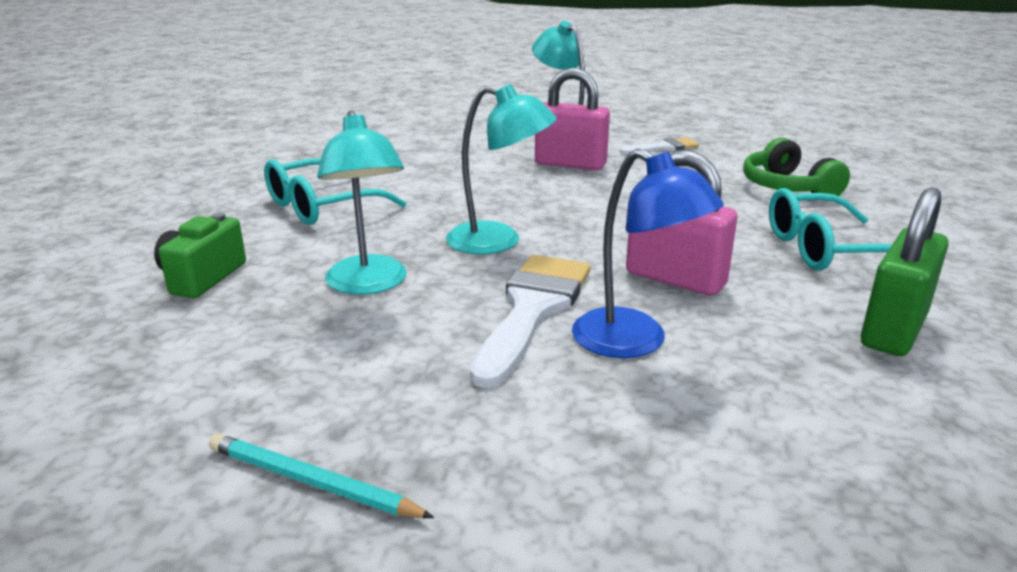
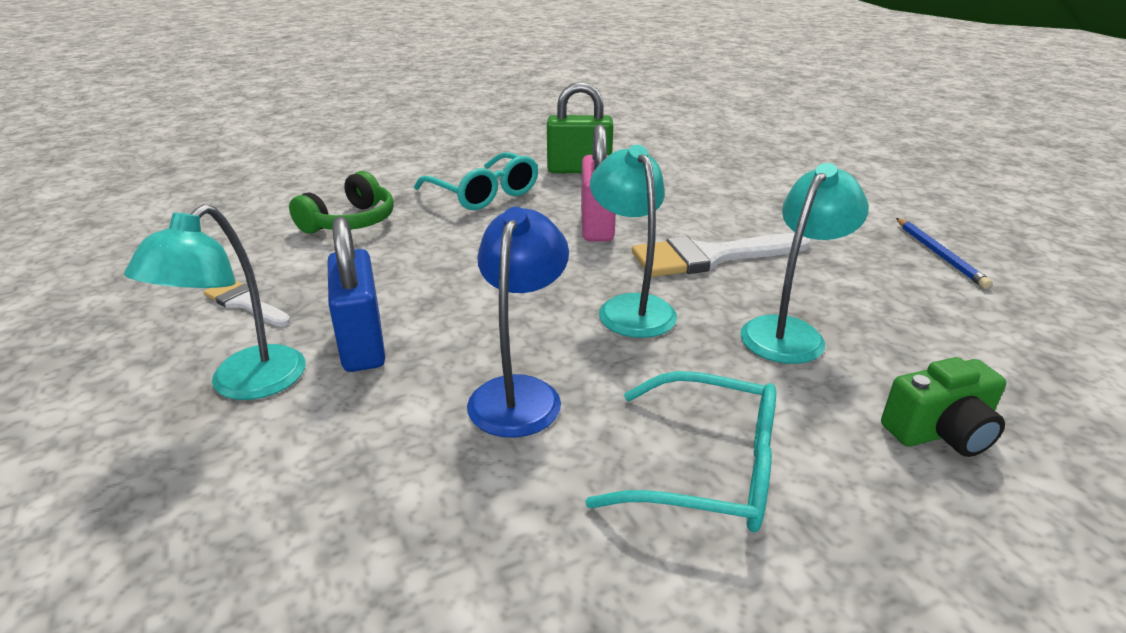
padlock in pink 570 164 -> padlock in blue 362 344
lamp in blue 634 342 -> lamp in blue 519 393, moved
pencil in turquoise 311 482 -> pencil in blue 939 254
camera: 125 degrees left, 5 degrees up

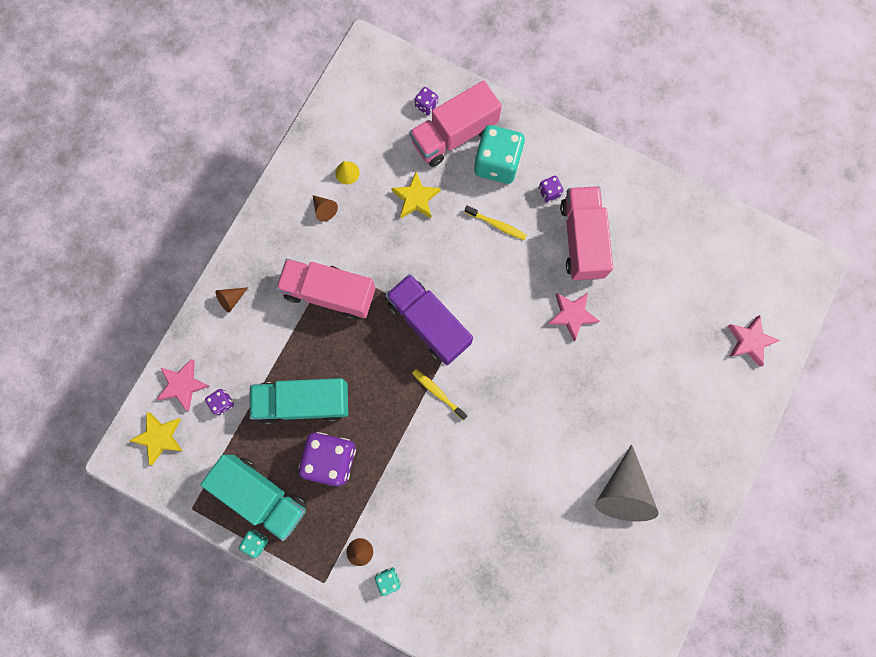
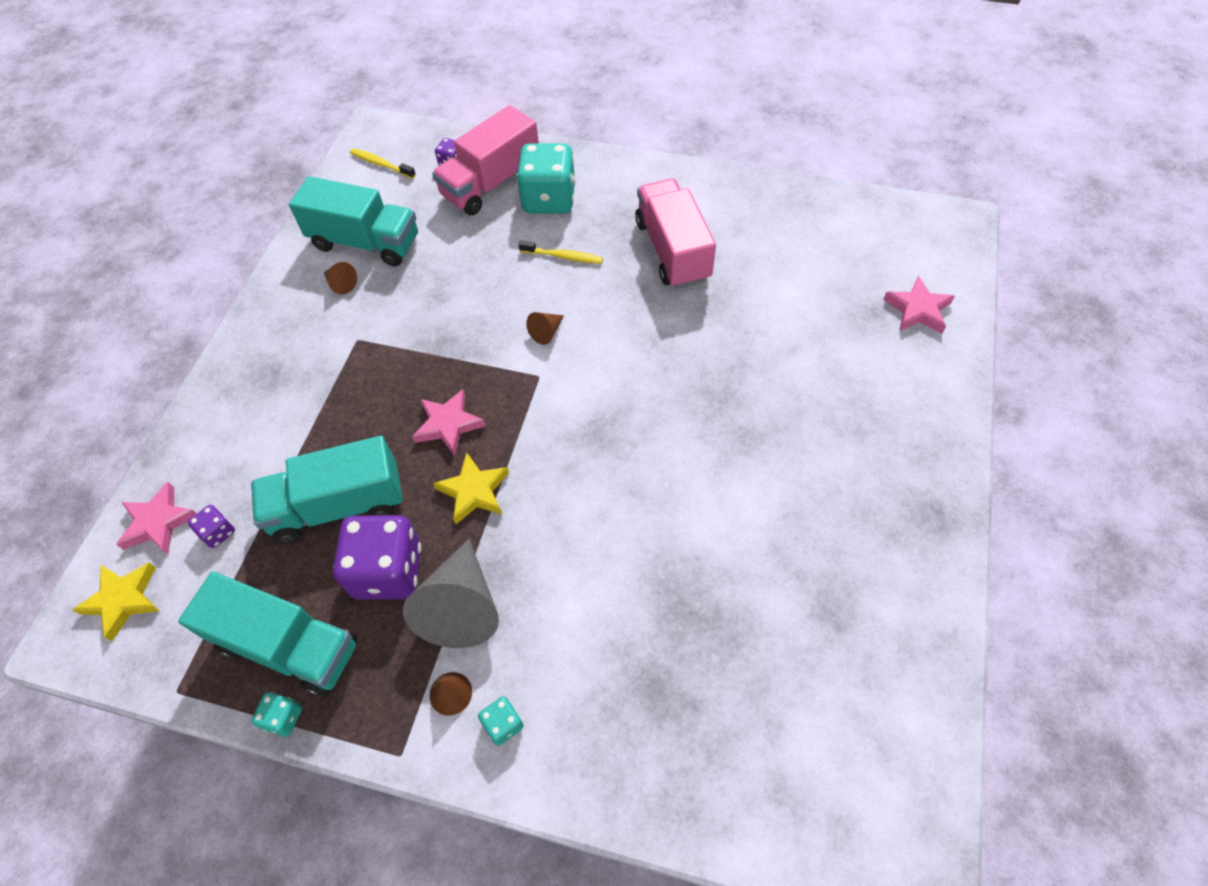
cone in yellow 347 172 -> truck in turquoise 365 242
toothbrush in yellow 438 393 -> toothbrush in yellow 381 164, moved
cone in grey 622 491 -> cone in grey 461 606, moved
star in pink 572 315 -> star in pink 448 424, moved
star in yellow 416 198 -> star in yellow 474 491, moved
cone in brown 231 299 -> cone in brown 546 332, moved
truck in pink 330 293 -> none
truck in purple 429 323 -> none
dice in purple 549 192 -> none
camera: 10 degrees left, 20 degrees down

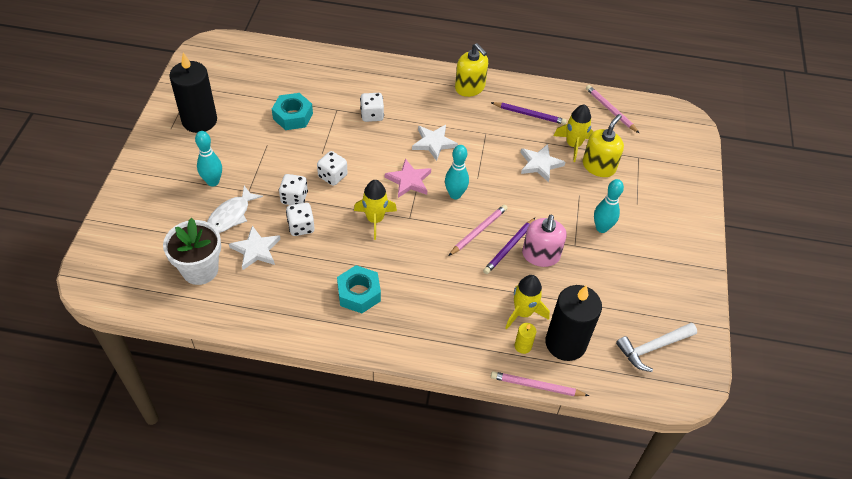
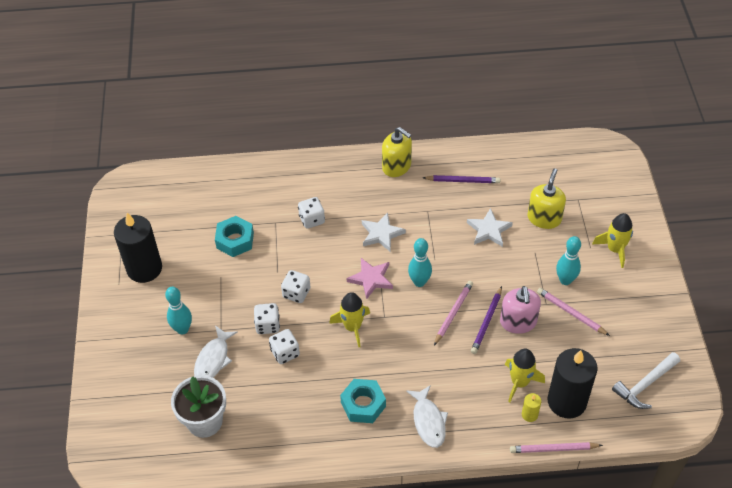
none -> fish in white 428 421
pencil in pink 610 110 -> pencil in pink 571 313, moved
rocket in yellow 573 145 -> rocket in yellow 614 249, moved
star in white 256 250 -> none
camera: 10 degrees left, 0 degrees up

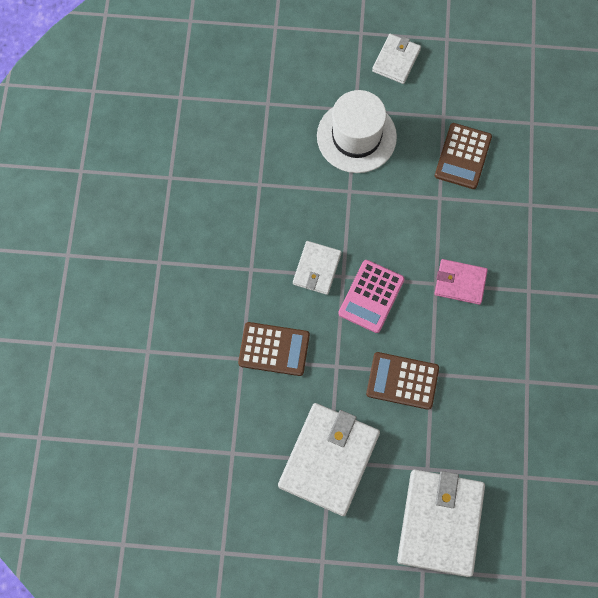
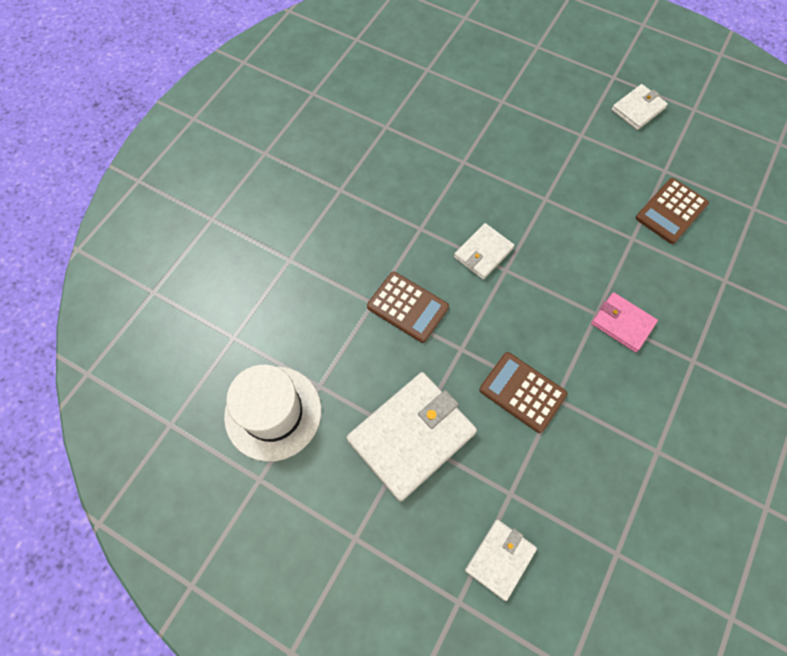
hat in white 356 136 -> hat in white 273 413, moved
wallet in white 440 523 -> wallet in white 500 559, x0.54
calculator in pink 371 296 -> none
camera: 25 degrees right, 5 degrees down

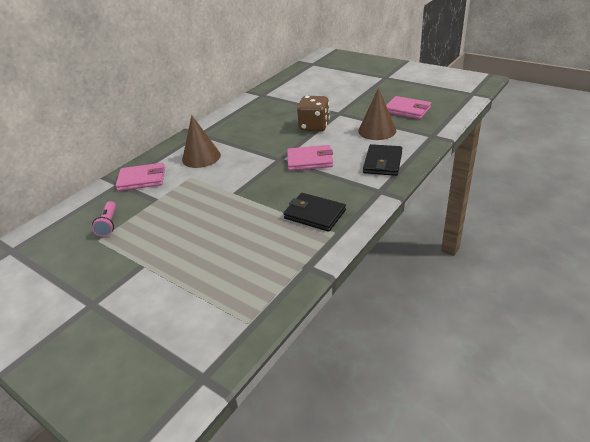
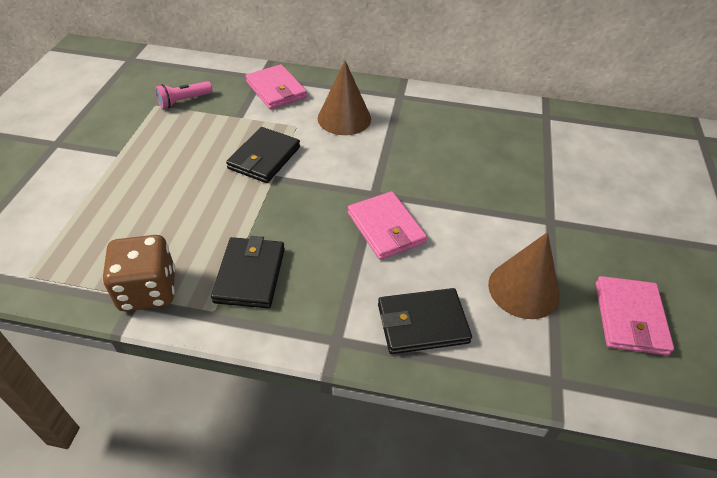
dice in brown 314 126 -> dice in brown 148 290, moved
none -> wallet in black 264 158
camera: 60 degrees right, 10 degrees up

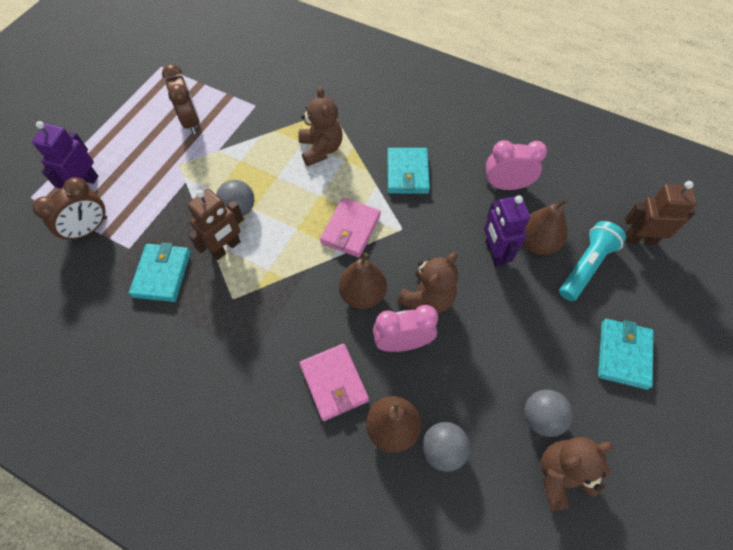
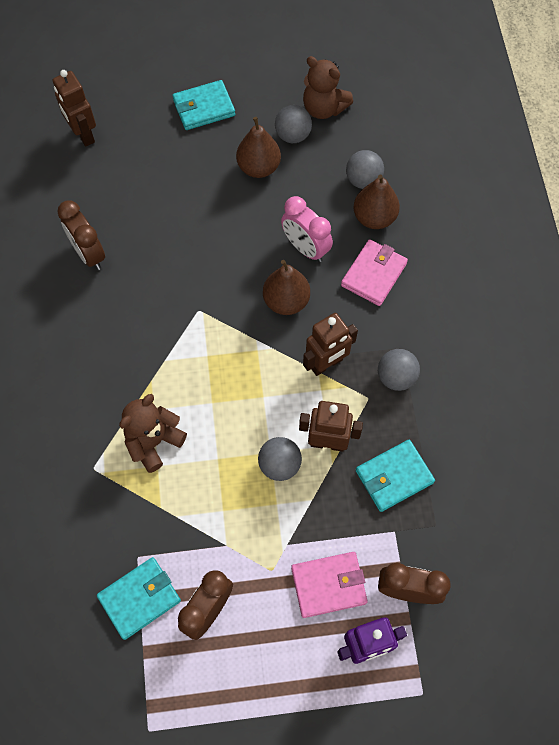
clock in pink 506 185 -> clock in brown 89 254
wallet in turquoise 407 173 -> wallet in turquoise 139 598, moved
pear in brown 537 243 -> pear in brown 259 167, moved
wallet in pink 350 229 -> wallet in pink 328 585, moved
none -> robot in brown 326 364
none -> ball in grey 396 377
teddy bear in brown 427 298 -> none
robot in purple 494 253 -> none
flashlight in turquoise 586 266 -> none
camera: 125 degrees left, 5 degrees up

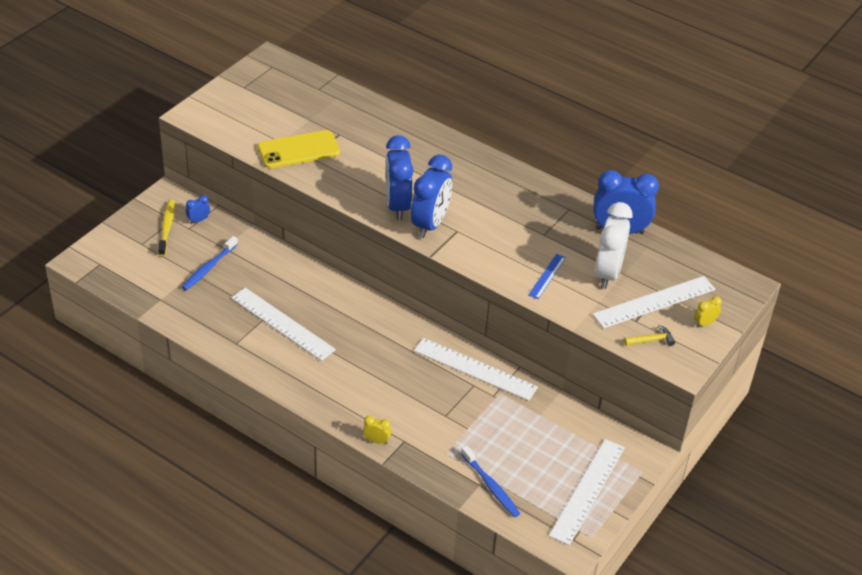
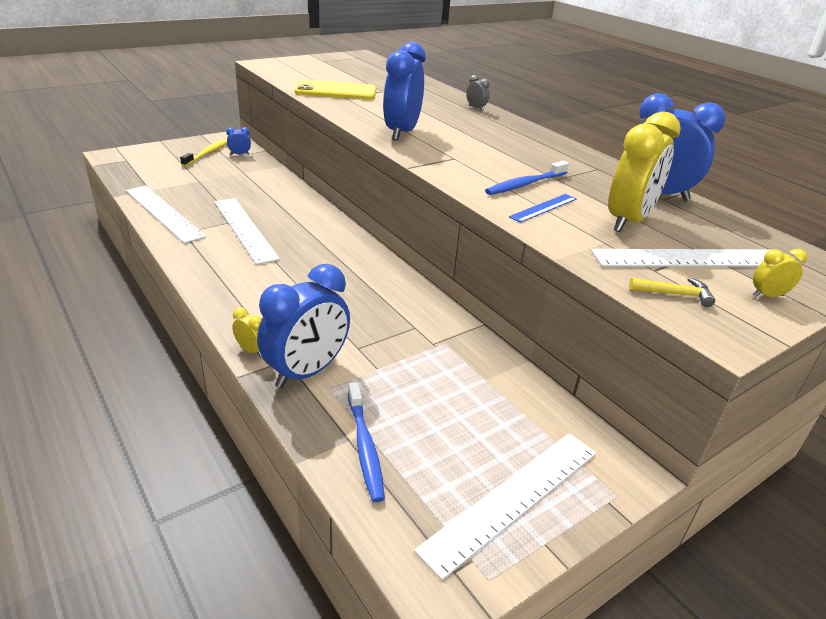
ruler in white 475 369 -> ruler in white 163 213, moved
clock in blue 430 224 -> clock in blue 307 372, moved
none -> clock in grey 476 108
toothbrush in blue 209 268 -> toothbrush in blue 525 184, moved
clock in white 607 273 -> clock in yellow 628 221
camera: 20 degrees right, 10 degrees down

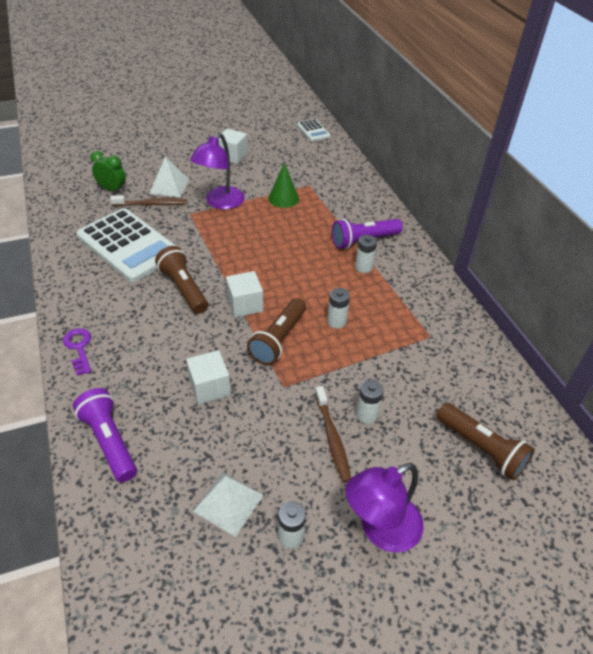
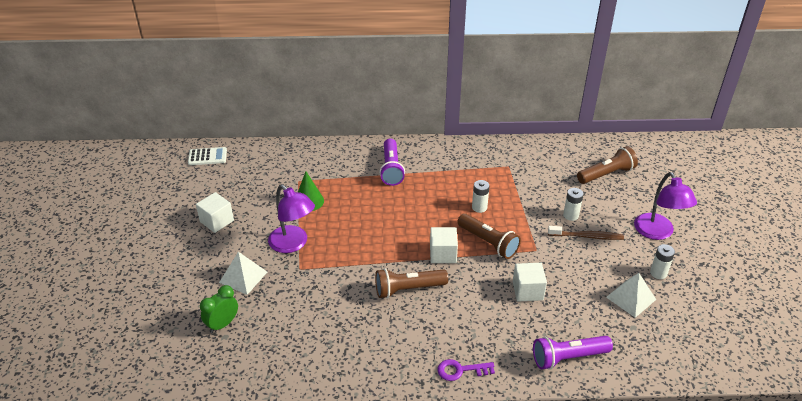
calculator in white 128 245 -> none
toothbrush in brown 152 204 -> none
battery in white 363 267 -> none
camera: 70 degrees left, 5 degrees down

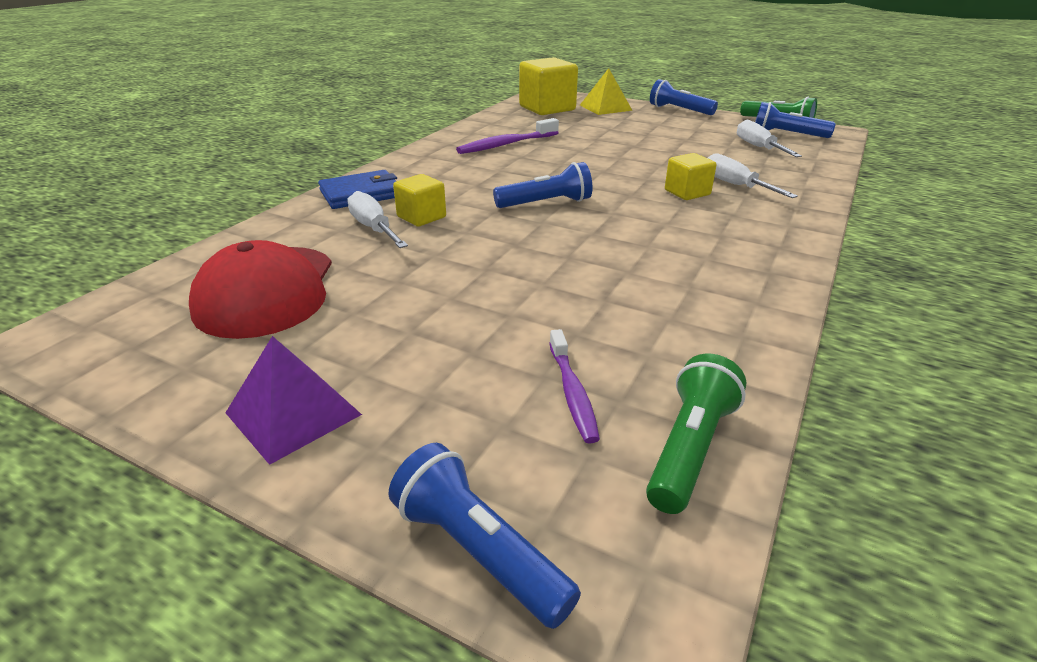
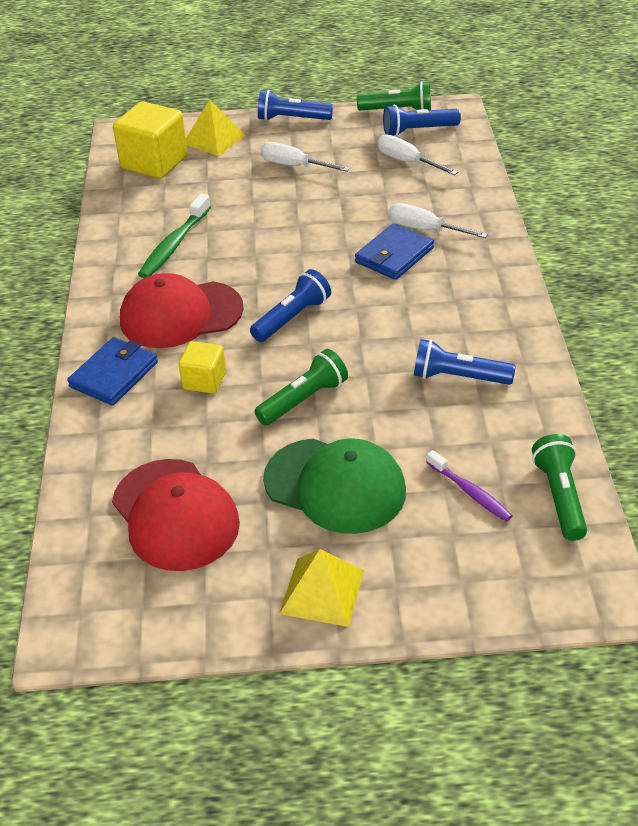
none -> cap in red 181 314
toothbrush in purple 506 144 -> toothbrush in green 174 245
none -> flashlight in green 304 400
screwdriver in white 374 229 -> screwdriver in white 294 166, moved
none -> cap in green 335 486
pyramid in purple 293 413 -> pyramid in yellow 322 591
cube in yellow 687 192 -> wallet in blue 394 255
flashlight in blue 479 550 -> flashlight in blue 458 377, moved
camera: 30 degrees left, 10 degrees up

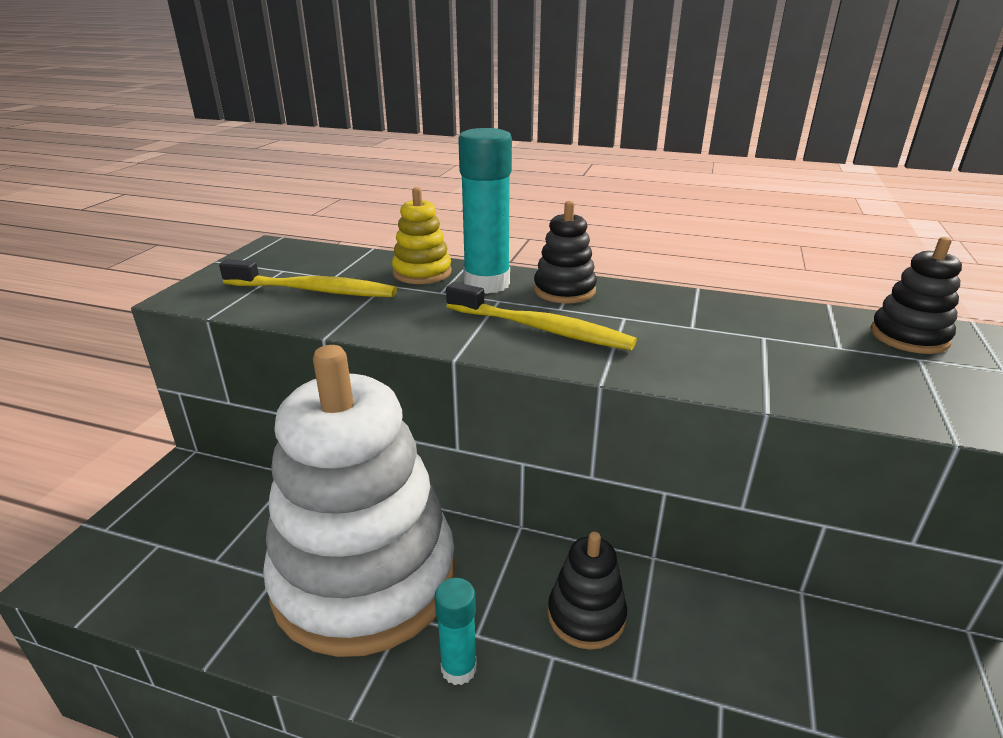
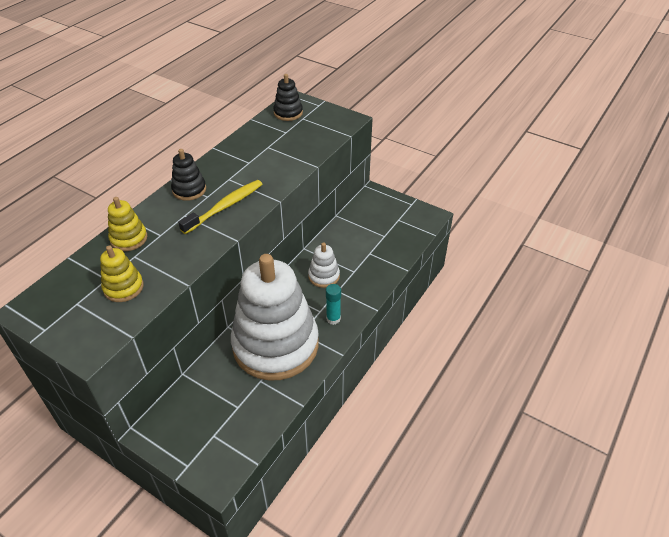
toothbrush in yellow 314 290 -> stacking toy in yellow 123 287
stacking toy in black 586 616 -> stacking toy in white 324 276
glue stick in turquoise 487 284 -> none
camera: 75 degrees left, 15 degrees up

